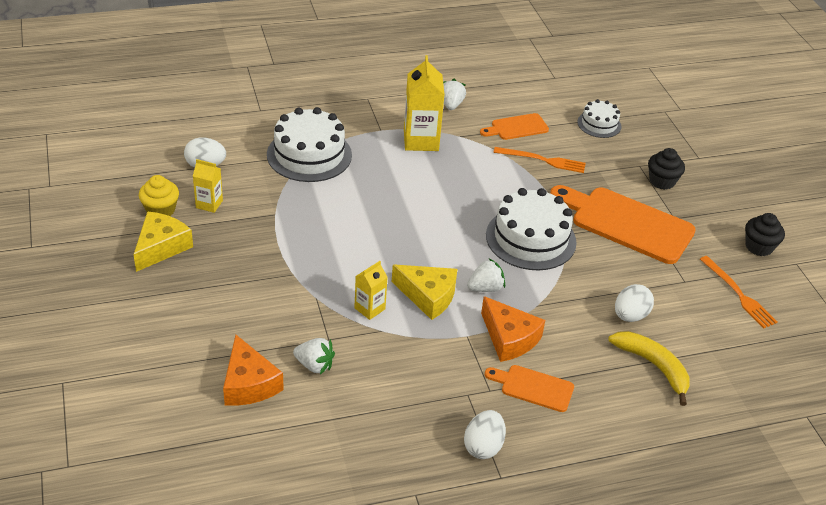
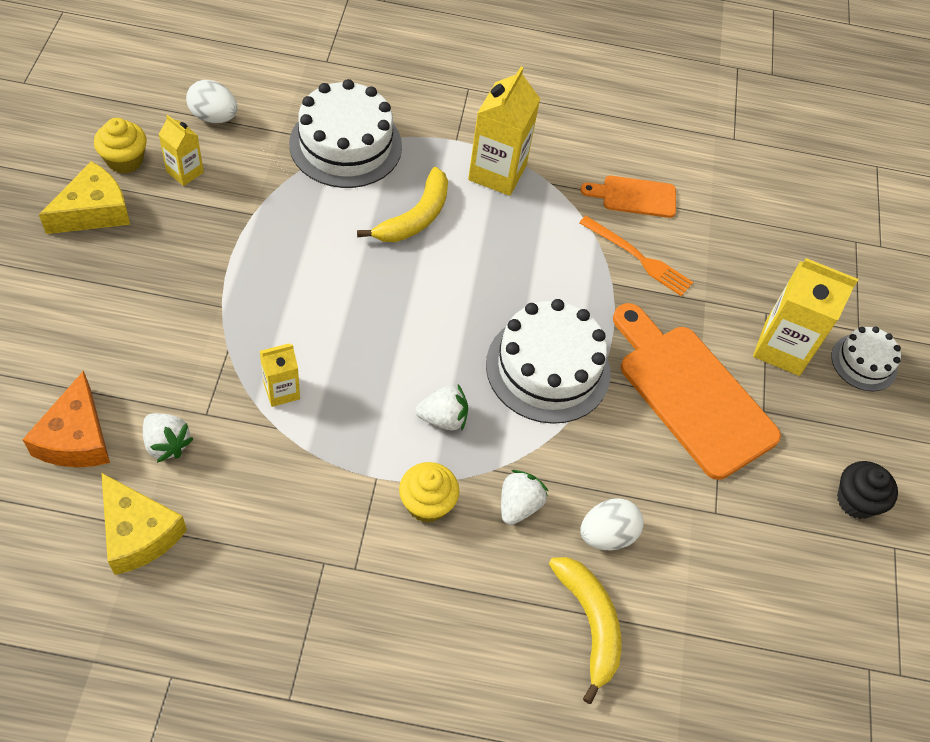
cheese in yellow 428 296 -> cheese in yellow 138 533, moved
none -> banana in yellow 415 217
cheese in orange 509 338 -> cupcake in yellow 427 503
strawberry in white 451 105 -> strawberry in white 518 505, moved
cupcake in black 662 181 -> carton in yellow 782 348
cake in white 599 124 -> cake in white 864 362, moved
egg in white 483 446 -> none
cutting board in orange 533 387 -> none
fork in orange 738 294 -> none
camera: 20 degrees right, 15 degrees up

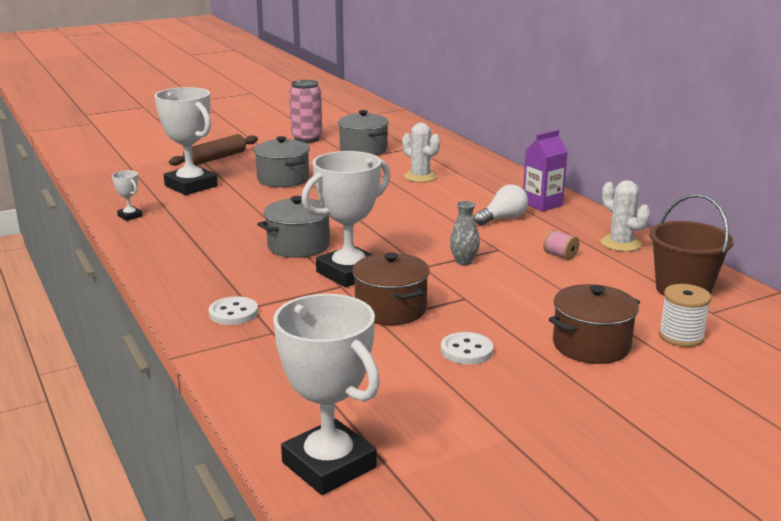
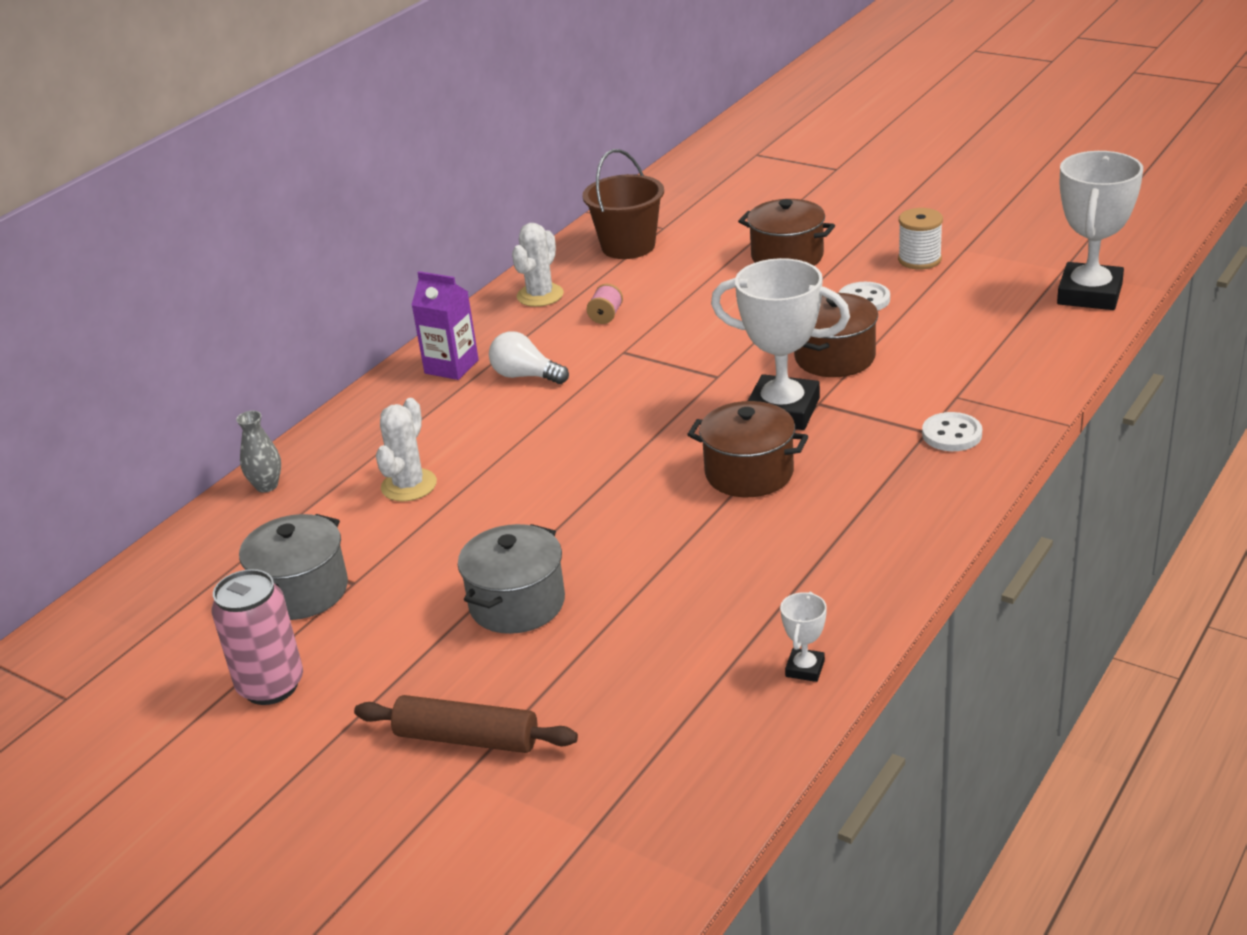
vase in grey 463 261 -> vase in grey 266 486, moved
pot in grey 298 246 -> pot in brown 749 473
spool in white 681 336 -> spool in white 919 259, moved
trophy in white 191 186 -> none
camera: 115 degrees left, 10 degrees up

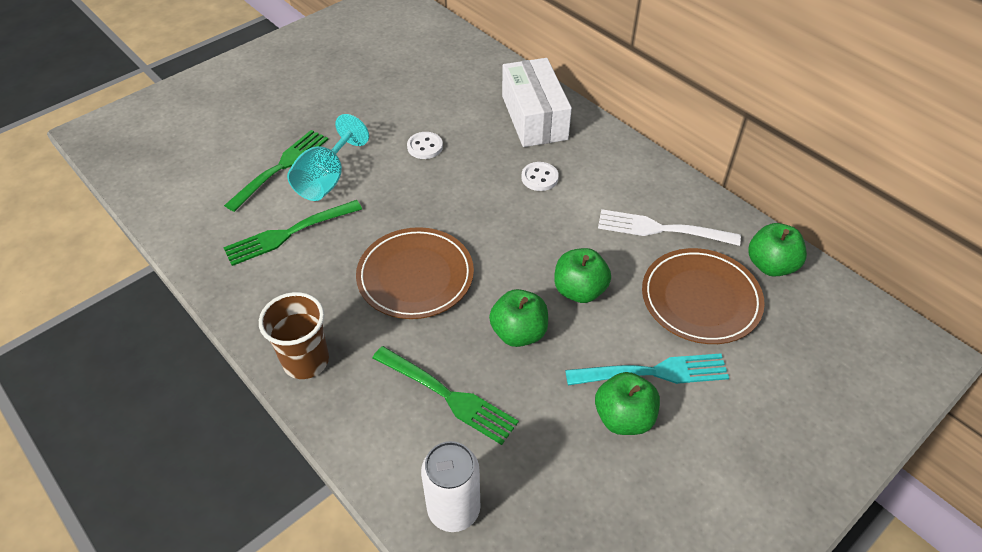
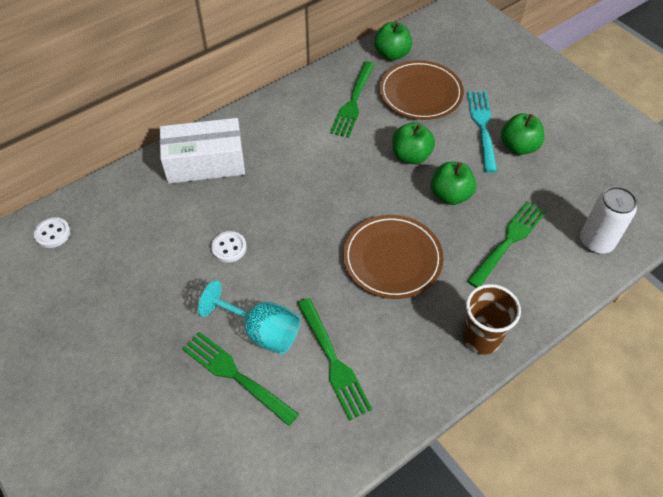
button in white 539 178 -> button in white 53 233, moved
fork in white 662 229 -> fork in green 353 101
camera: 85 degrees left, 5 degrees up

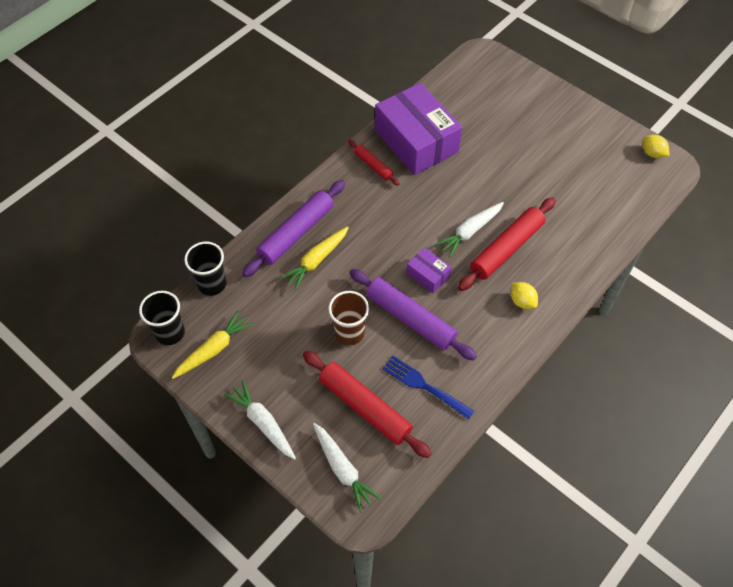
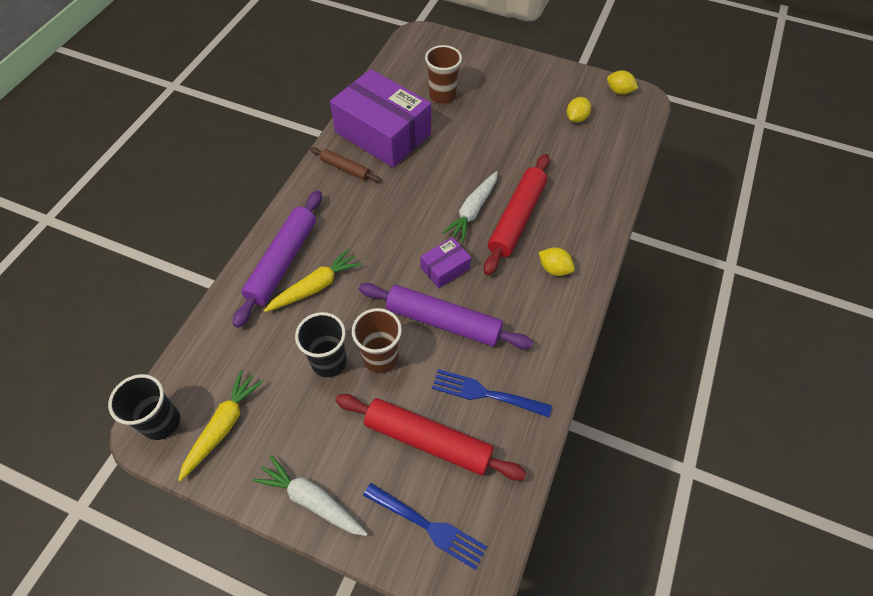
carrot in yellow 316 261 -> carrot in yellow 316 286, 150 degrees counterclockwise
cup in black 212 284 -> cup in black 329 361, moved
rolling pin in red 373 166 -> rolling pin in brown 345 169
carrot in white 343 469 -> fork in blue 428 526
box in purple 428 275 -> box in purple 445 268, 60 degrees counterclockwise
none -> cup in brown 442 95
none -> lemon in yellow 576 118
camera: 20 degrees left, 0 degrees up

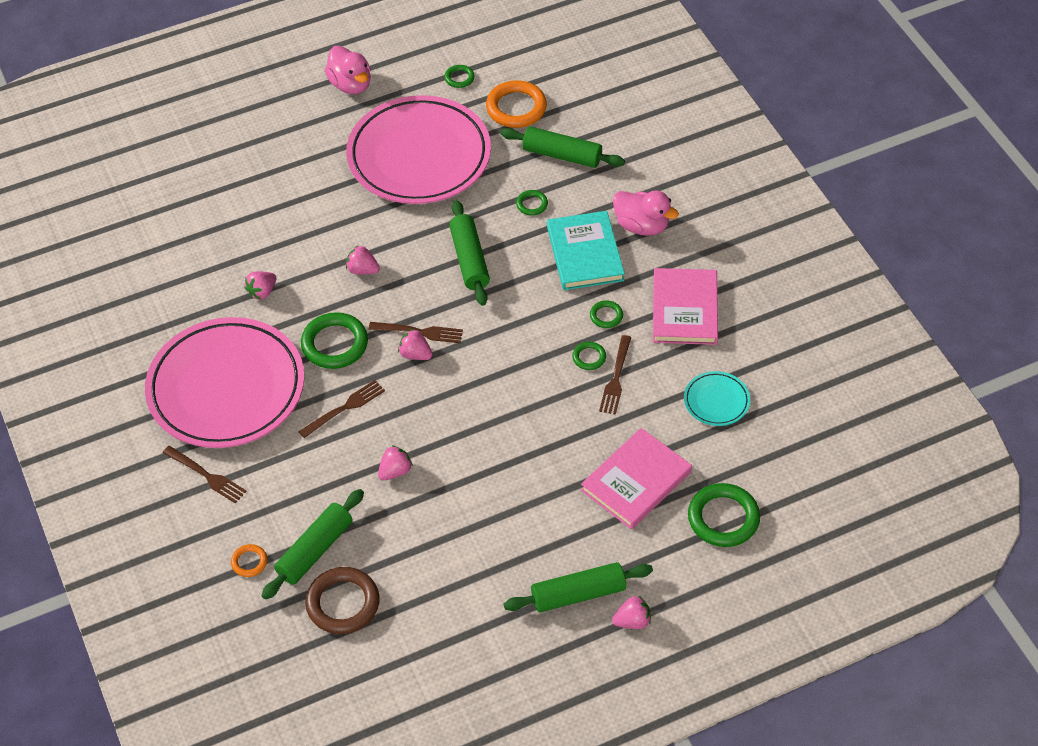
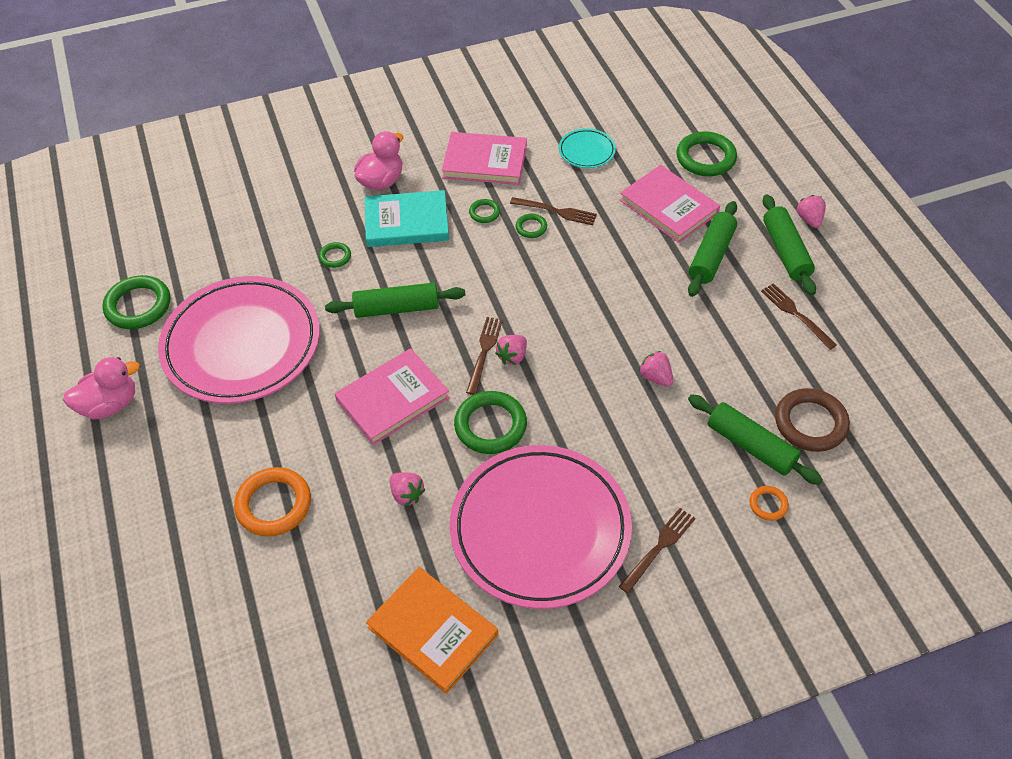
ring in green 459 78 -> ring in green 138 306, x1.99
ring in orange 516 108 -> ring in orange 274 504, moved
strawberry in pink 362 270 -> book in pink 392 399
none -> book in orange 433 631
rolling pin in green 562 155 -> rolling pin in green 711 255, moved
fork in brown 345 408 -> fork in brown 795 314, moved
camera: 85 degrees left, 0 degrees up

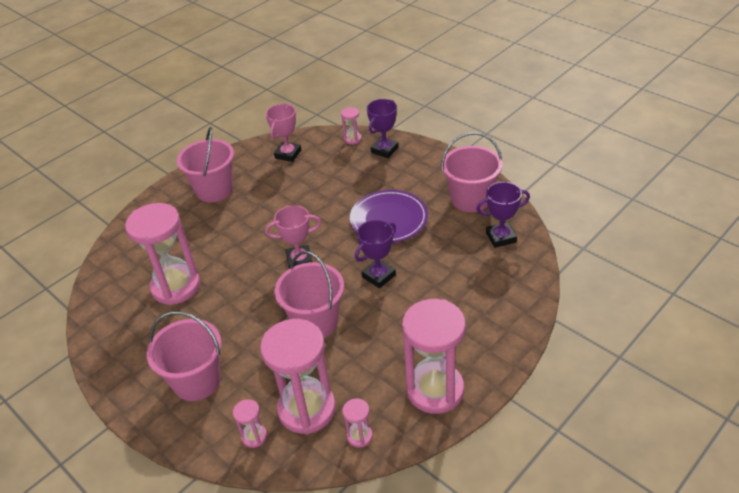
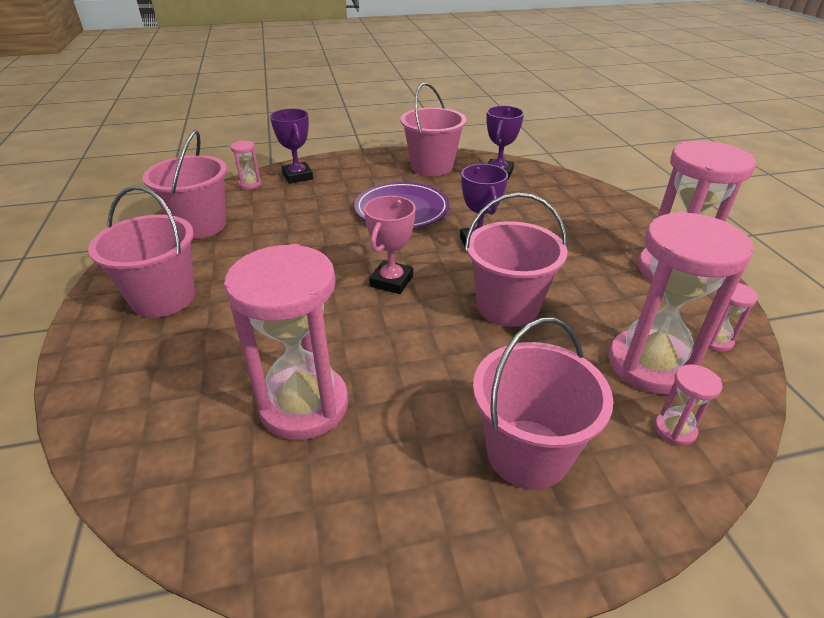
trophy in pink 288 154 -> bucket in pink 200 225
camera: 60 degrees left, 5 degrees down

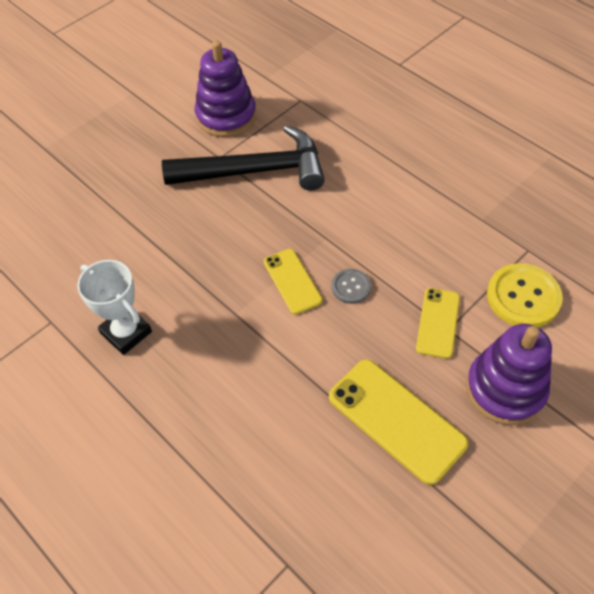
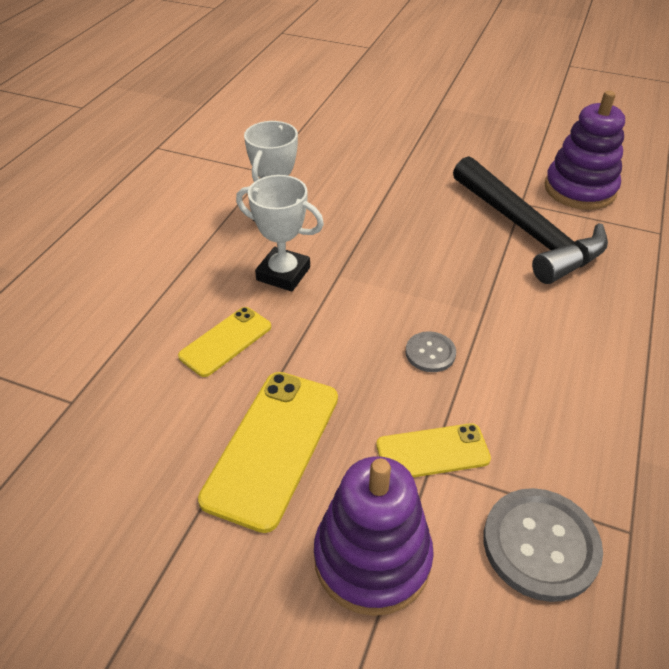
phone in yellow 292 281 -> phone in yellow 225 341, moved
none -> trophy in white 283 274
button in yellow 523 297 -> button in grey 540 545
camera: 65 degrees right, 10 degrees down

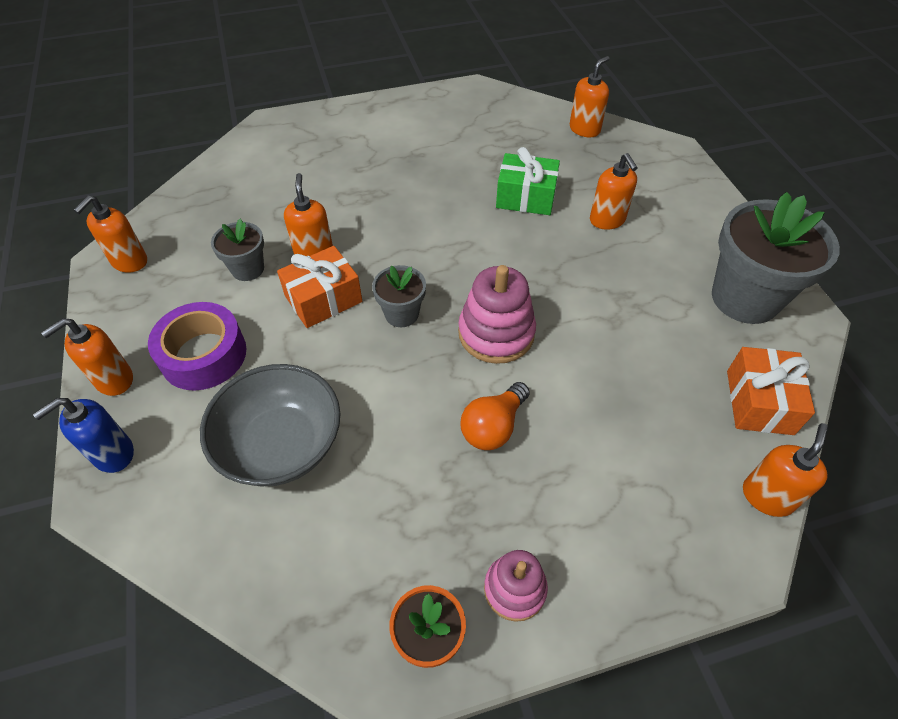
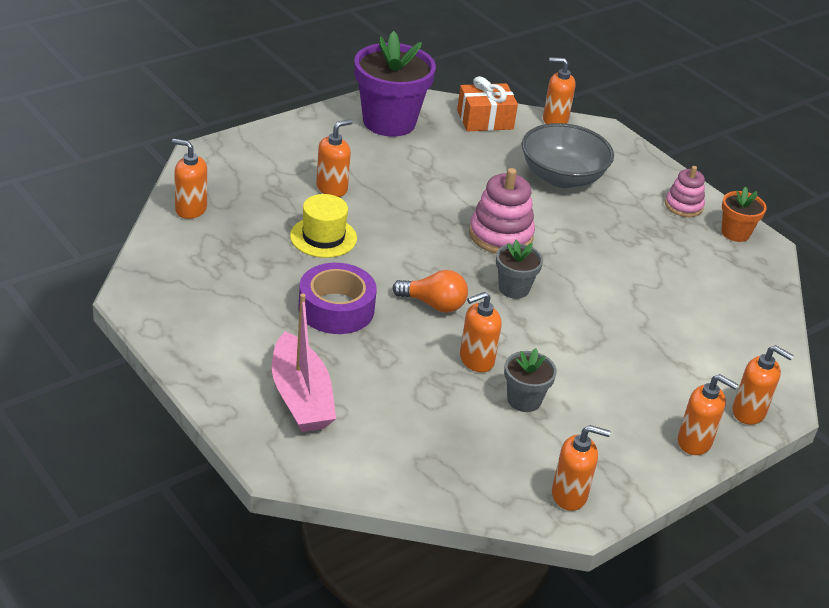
none -> boat in pink 301 397
gift in green 525 197 -> hat in yellow 323 237
tape in purple 203 355 -> tape in purple 336 309, moved
flower pot in grey 745 298 -> flower pot in purple 389 122
light bulb in orange 493 427 -> light bulb in orange 434 304, moved
bowl in grey 281 445 -> bowl in grey 562 177, moved
soap dispenser in blue 113 454 -> soap dispenser in orange 749 412
gift in orange 323 299 -> none
camera: 115 degrees left, 15 degrees down

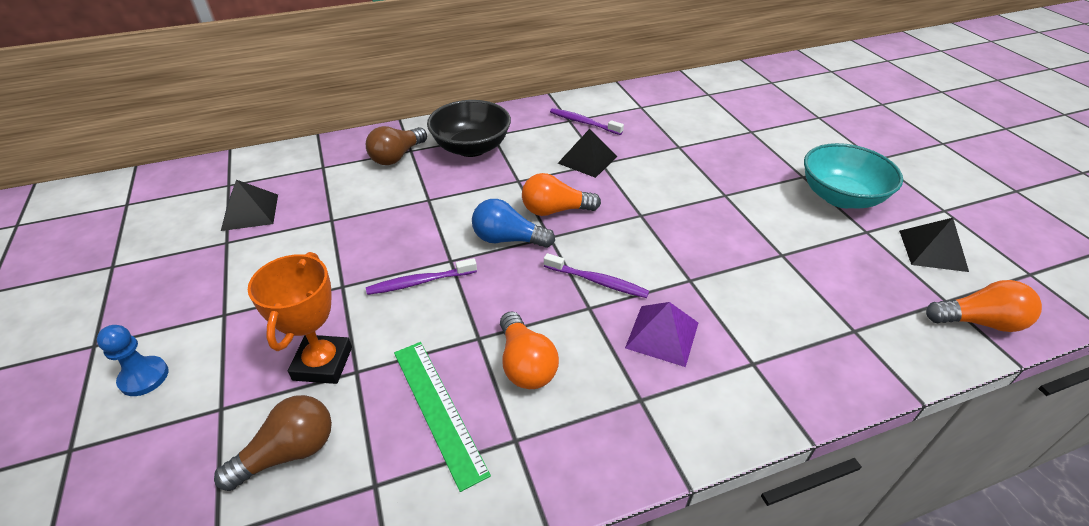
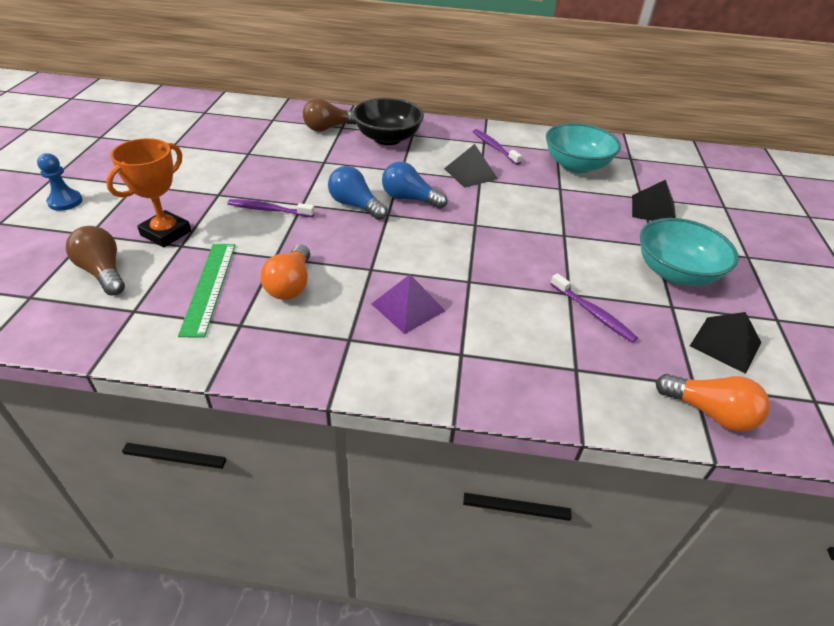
light bulb in brown 288 453 -> light bulb in brown 103 272, 120 degrees counterclockwise
light bulb in orange 555 210 -> light bulb in blue 409 199
none -> bowl in turquoise 576 165
toothbrush in purple 597 281 -> toothbrush in purple 593 313, moved
pyramid in black 250 212 -> pyramid in black 653 209, moved
camera: 25 degrees right, 0 degrees up

